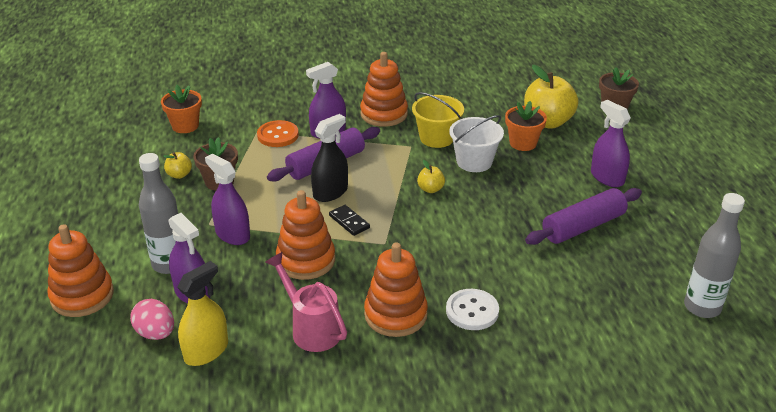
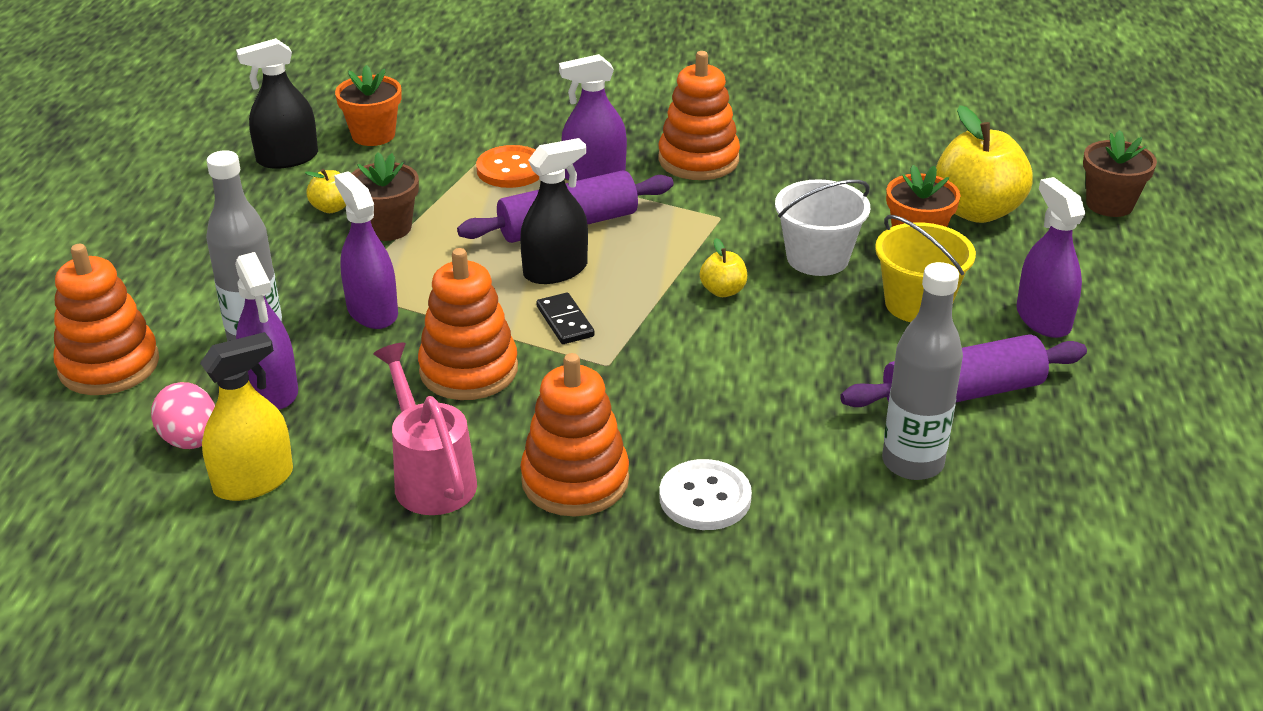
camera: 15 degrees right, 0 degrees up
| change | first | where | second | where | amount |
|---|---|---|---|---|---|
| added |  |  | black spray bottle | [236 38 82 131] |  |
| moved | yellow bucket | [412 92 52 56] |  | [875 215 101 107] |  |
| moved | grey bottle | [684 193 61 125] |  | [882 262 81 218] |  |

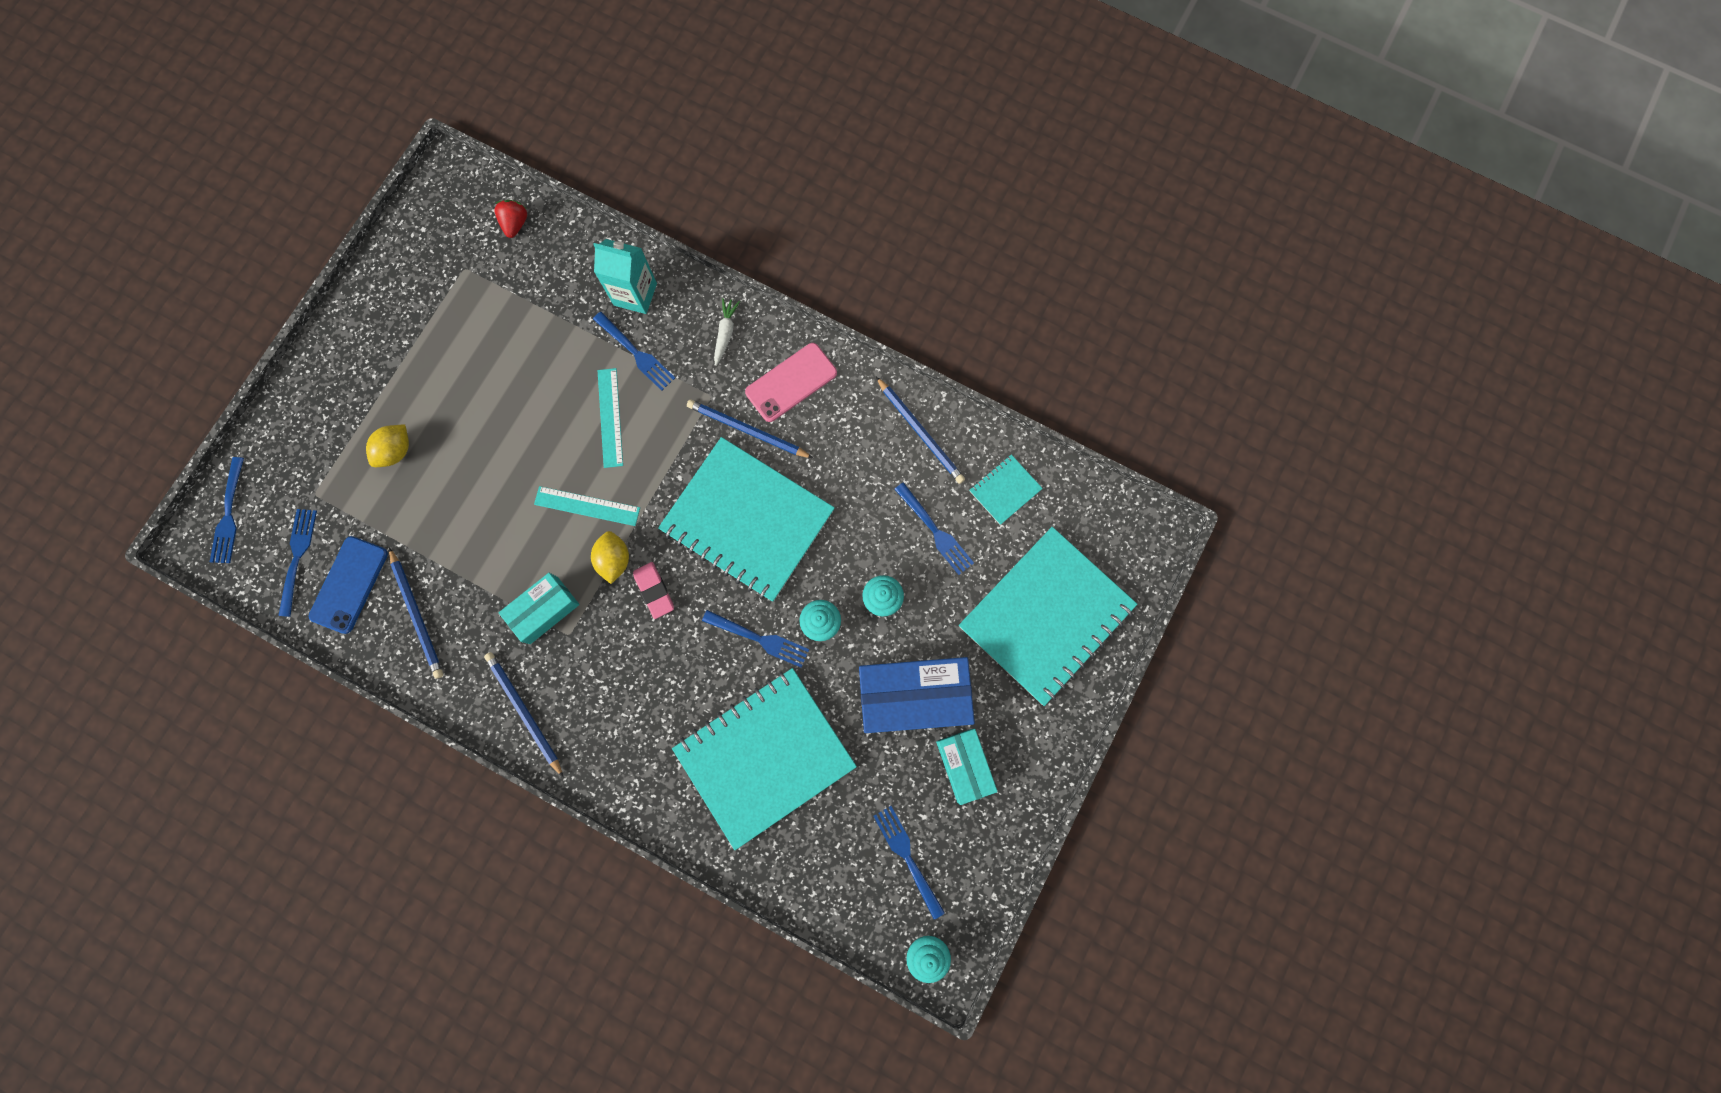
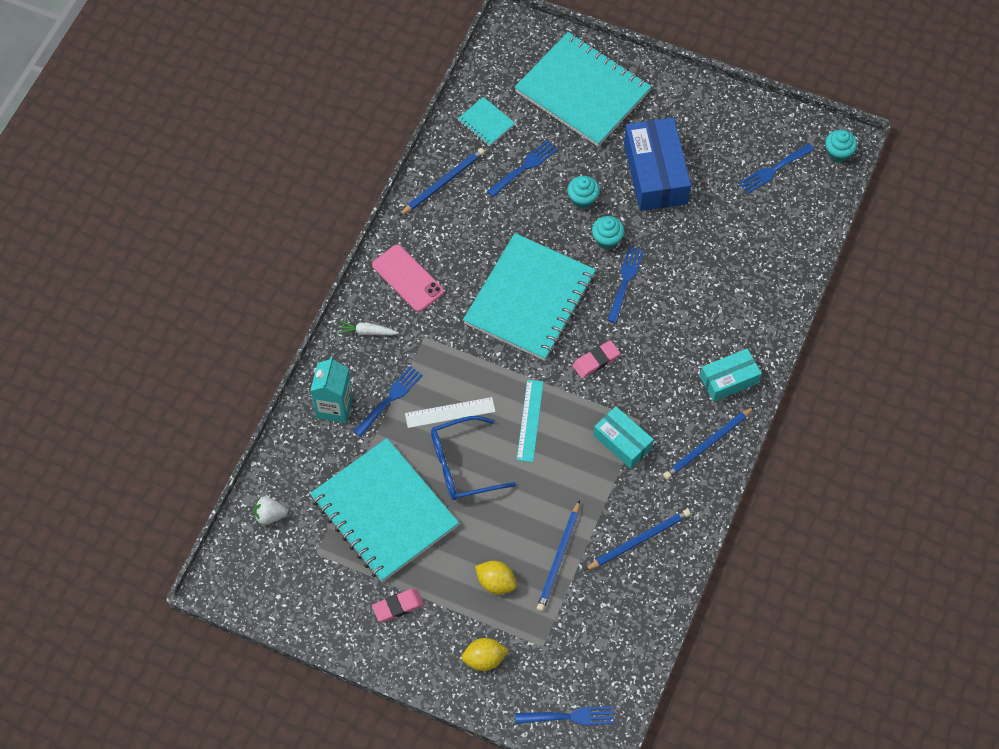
camera: 95 degrees left, 15 degrees down
| change | first | where | second | where | amount |
|---|---|---|---|---|---|
| removed | blue fork | [278 509 39 108] |  |  |  |
| removed | blue phone | [309 536 79 98] |  |  |  |
| added |  |  | pink eraser | [372 589 52 33] |  |
| added |  |  | blue glasses | [431 416 85 84] |  |
| moved | yellow lemon | [591 531 38 53] |  | [462 638 47 33] |  |
| moved | turquoise notebook | [672 668 185 182] |  | [310 438 149 144] |  |
| moved | blue pencil | [687 399 126 59] |  | [537 500 43 111] |  |
| moved | turquoise box | [936 729 62 76] |  | [700 348 62 54] |  |
| recoloured | red strawberry | [494 200 33 38] | white strawberry | [254 496 34 29] |  |
| recoloured | turquoise ruler | [598 368 25 100] | white ruler | [405 397 91 31] |  |

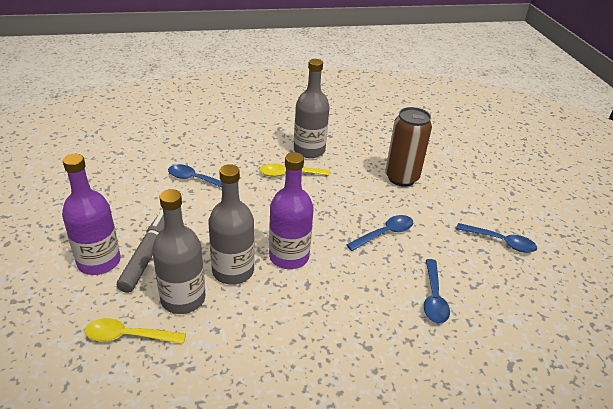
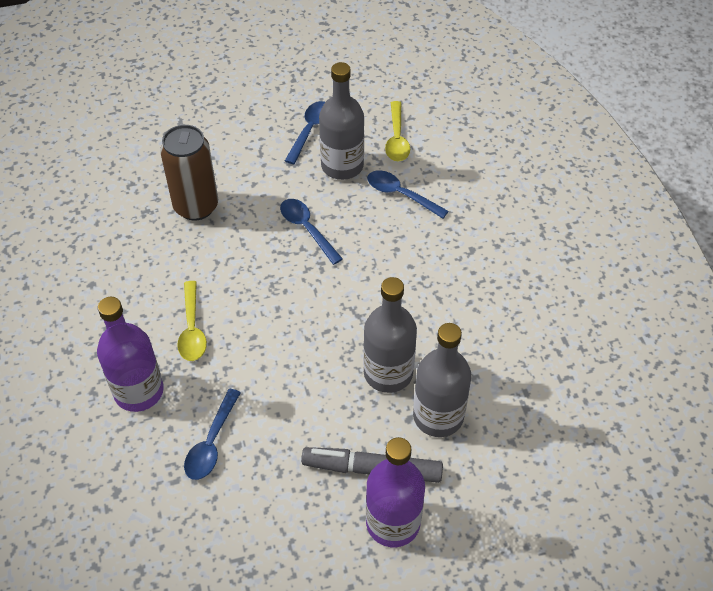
camera: 90 degrees left, 15 degrees up
| change | first | where | second | where | amount |
|---|---|---|---|---|---|
| moved | yellow spoon | [85 318 101 26] |  | [385 101 25 60] |  |
| moved | purple bottle | [269 152 45 117] |  | [97 297 67 115] |  |
| moved | grey bottle | [294 59 36 99] |  | [319 62 45 118] |  |
| turned | blue spoon | [424 259 26 64] |  | [367 170 82 49] | 150 degrees counterclockwise |

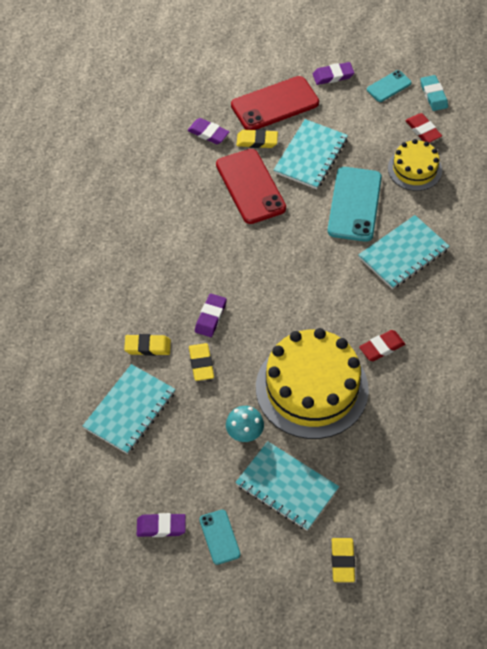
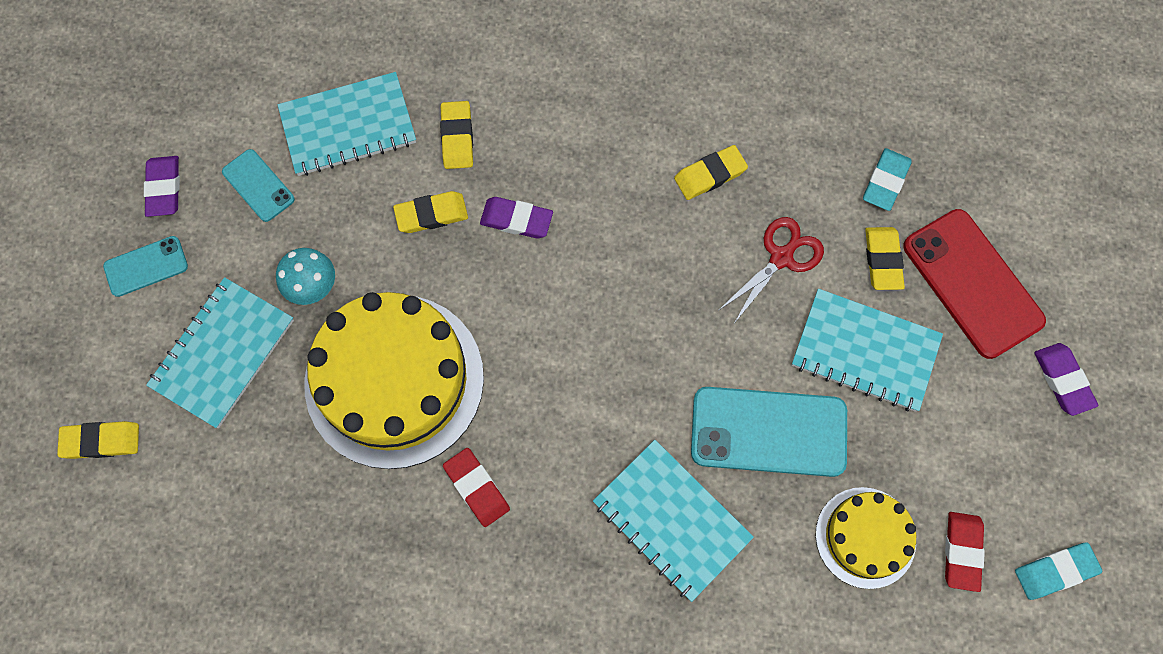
camera: 85 degrees right, 15 degrees up
| change | first | where | second | where | amount |
|---|---|---|---|---|---|
| added |  |  | yellow eraser | [674 145 74 55] |  |
| moved | turquoise phone | [367 70 45 32] |  | [222 149 73 73] |  |
| replaced | red phone | [216 149 70 75] | red scissors | [719 217 105 108] |  |
| recoloured | purple eraser | [188 118 42 26] | turquoise eraser | [863 148 49 63] |  |
| turned | turquoise notebook | [83 364 93 90] |  | [277 72 139 104] | 45 degrees counterclockwise |
| turned | red eraser | [405 113 37 30] |  | [945 512 40 80] | 45 degrees counterclockwise |

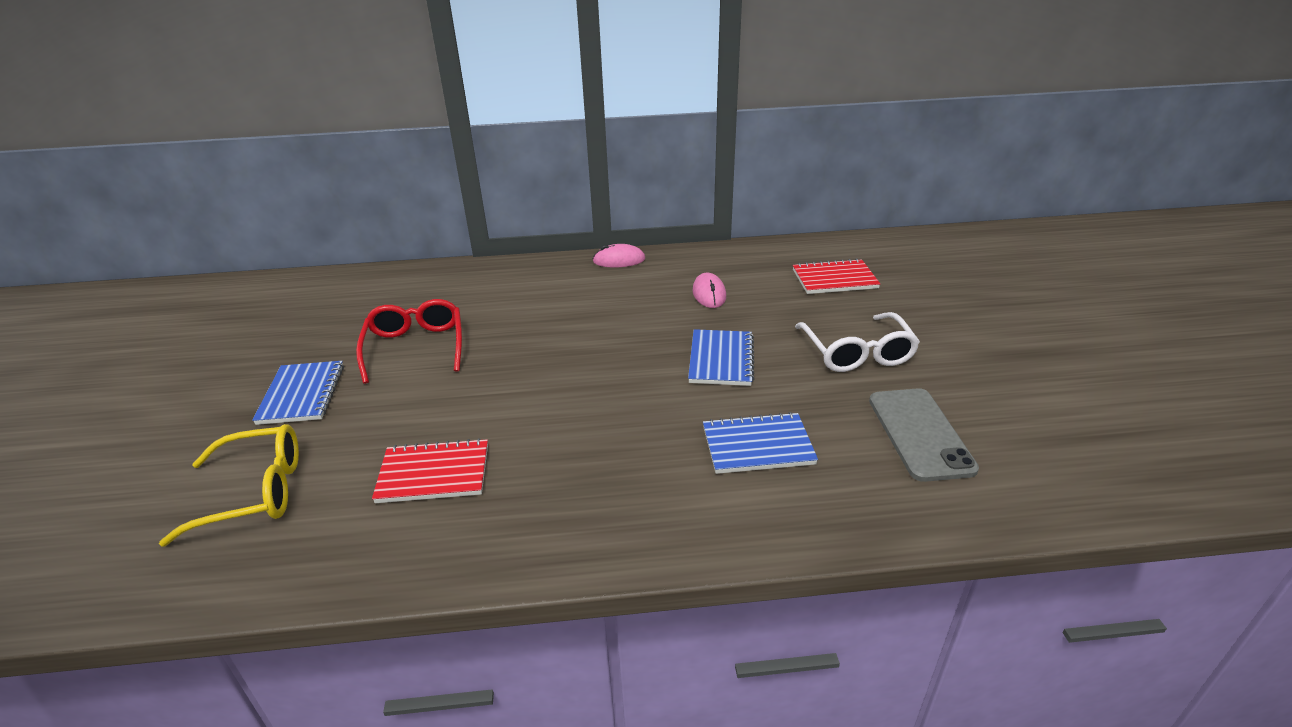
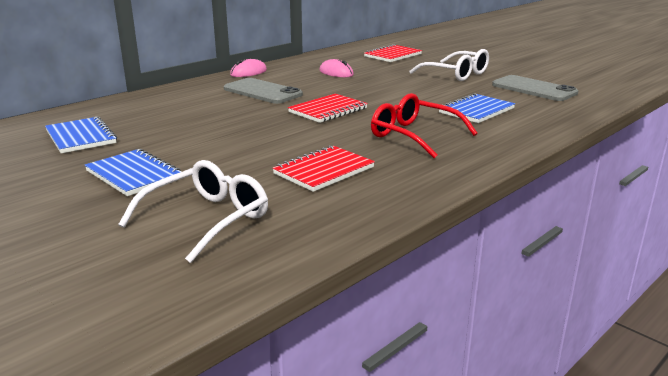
camera: 40 degrees left, 10 degrees down
| change | first | where | second | where | amount |
|---|---|---|---|---|---|
| added |  |  | grey phone | [224 78 79 26] |  |
| added |  |  | red notebook | [288 94 80 29] |  |
| moved | red glasses | [356 299 106 85] |  | [371 93 106 65] |  |
| moved | blue notebook | [688 329 67 57] |  | [45 116 72 37] |  |
| recoloured | yellow glasses | [159 424 140 123] | white glasses | [118 160 150 103] |  |

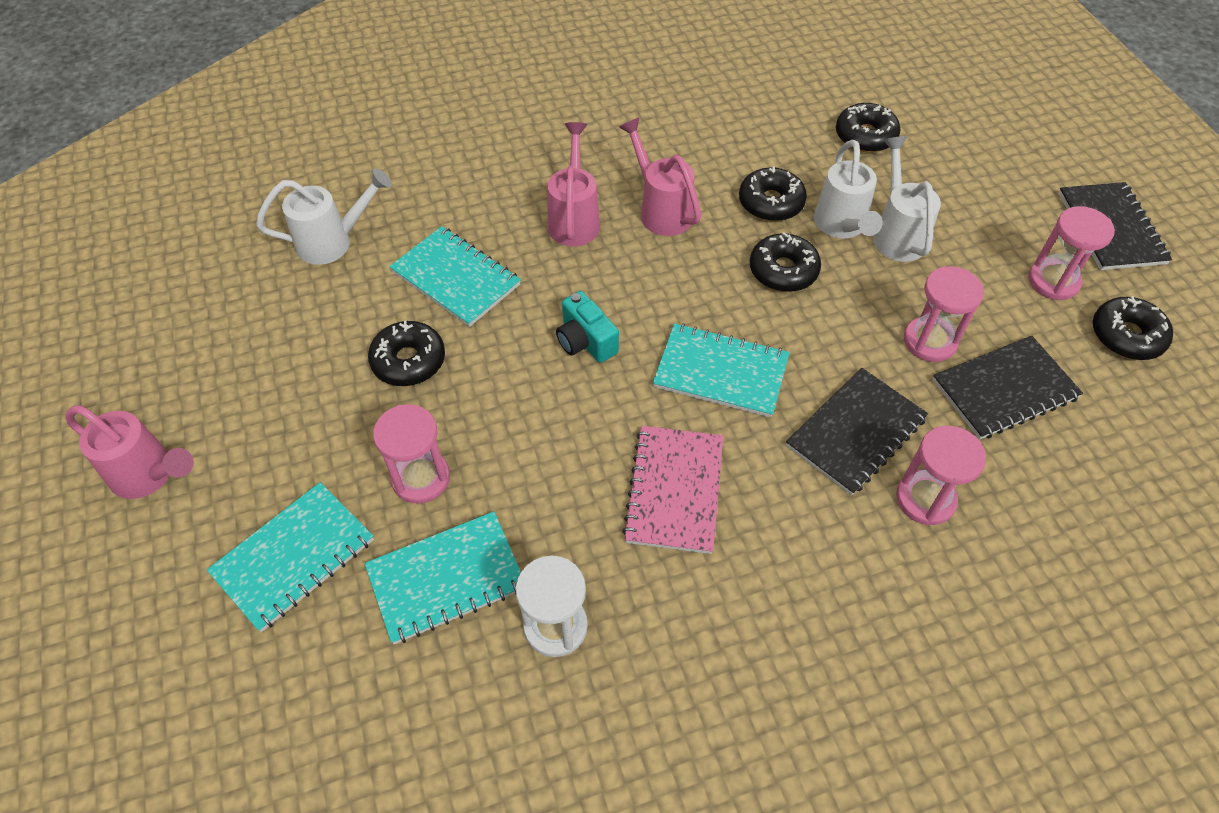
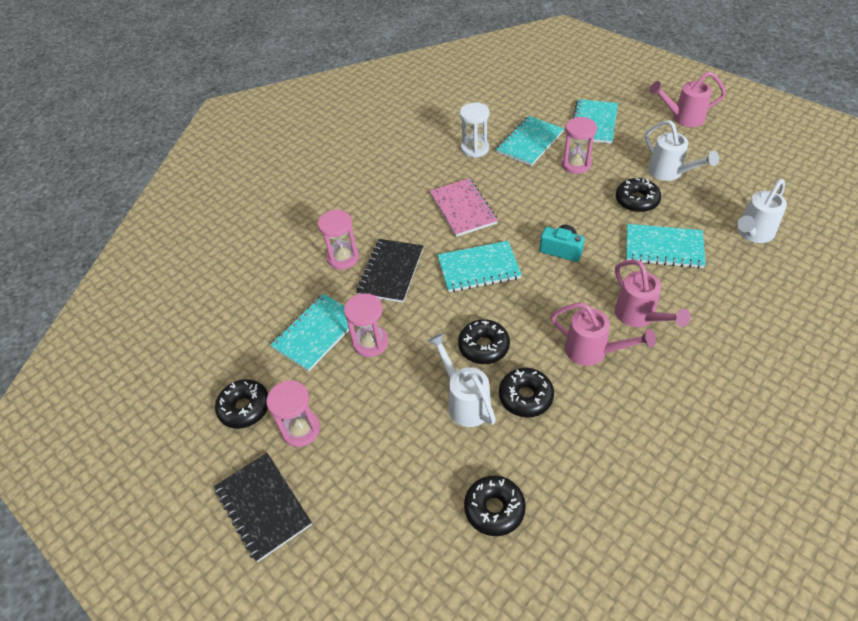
camera: 155 degrees right, 5 degrees down
| change | first | where | second | where | amount |
|---|---|---|---|---|---|
| moved | white watering can | [873 136 68 126] |  | [645 120 74 61] |  |
| recoloured | black notebook | [933 336 150 104] | turquoise notebook | [270 294 84 77] |  |

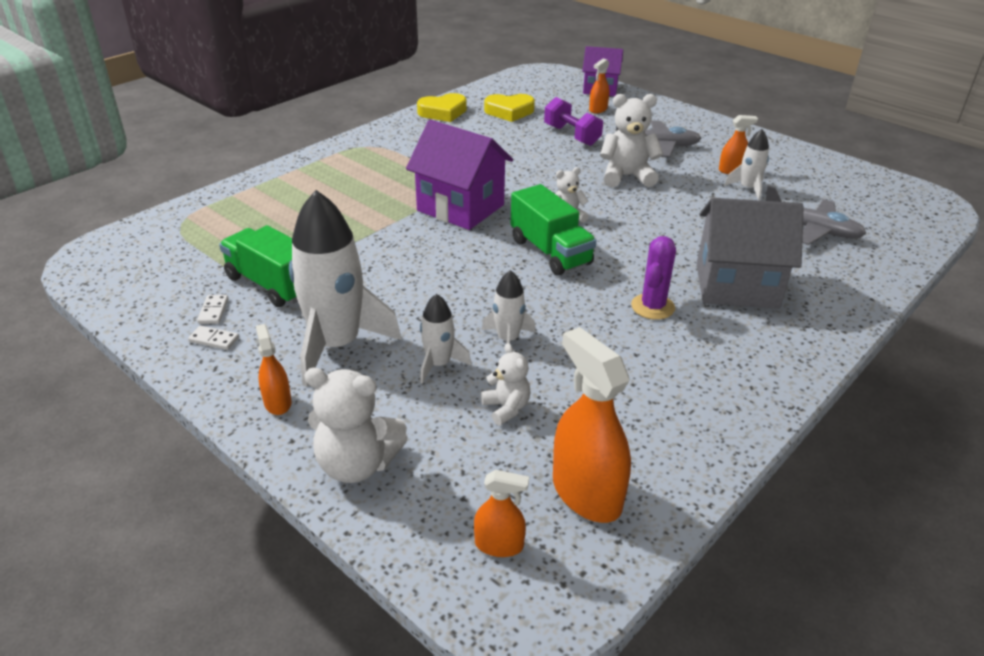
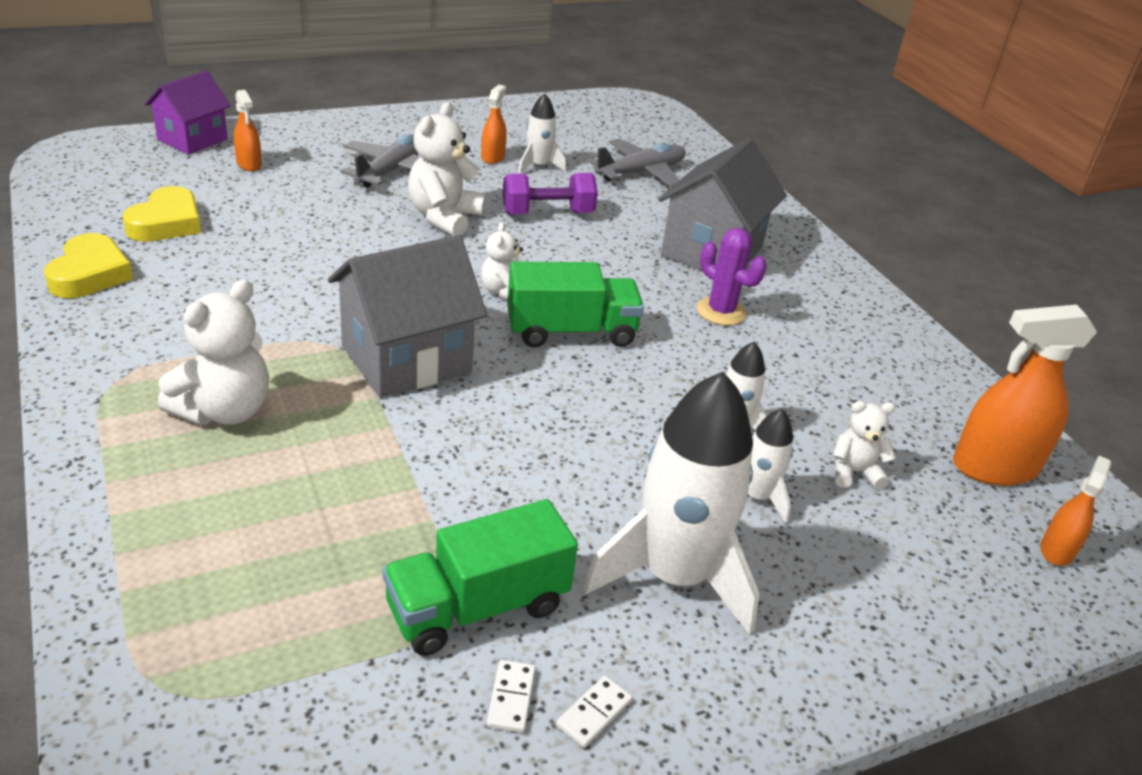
camera: 70 degrees left, 0 degrees up
| change | first | where | second | where | amount |
|---|---|---|---|---|---|
| removed | orange spray bottle | [256 324 36 91] |  |  |  |
| moved | white teddy bear | [304 368 104 115] |  | [158 279 111 146] |  |
| moved | purple dumbbell | [544 97 59 49] |  | [503 173 95 42] |  |
| recoloured | purple house | [406 120 107 110] | grey house | [328 235 159 163] |  |
| turned | white domino | [197 295 32 29] |  | [486 660 50 73] | 75 degrees clockwise |

